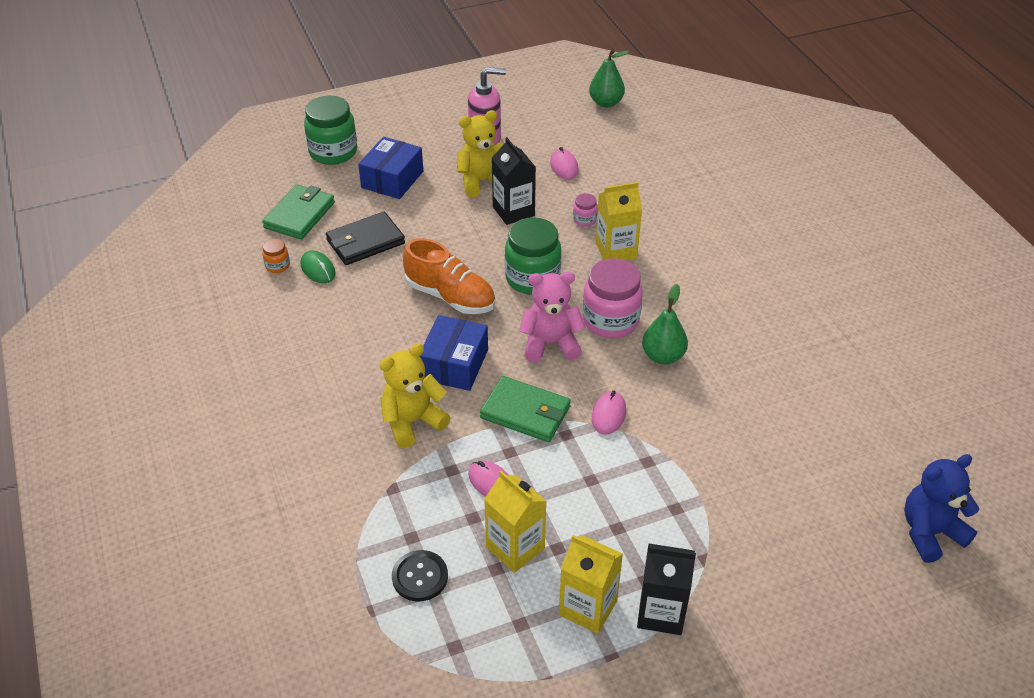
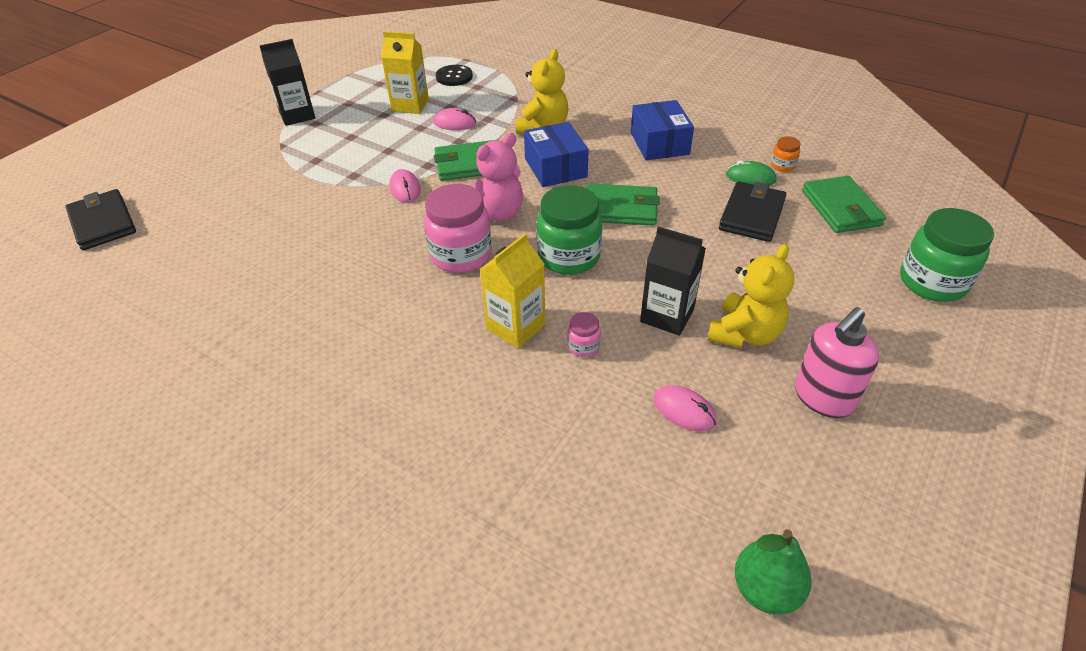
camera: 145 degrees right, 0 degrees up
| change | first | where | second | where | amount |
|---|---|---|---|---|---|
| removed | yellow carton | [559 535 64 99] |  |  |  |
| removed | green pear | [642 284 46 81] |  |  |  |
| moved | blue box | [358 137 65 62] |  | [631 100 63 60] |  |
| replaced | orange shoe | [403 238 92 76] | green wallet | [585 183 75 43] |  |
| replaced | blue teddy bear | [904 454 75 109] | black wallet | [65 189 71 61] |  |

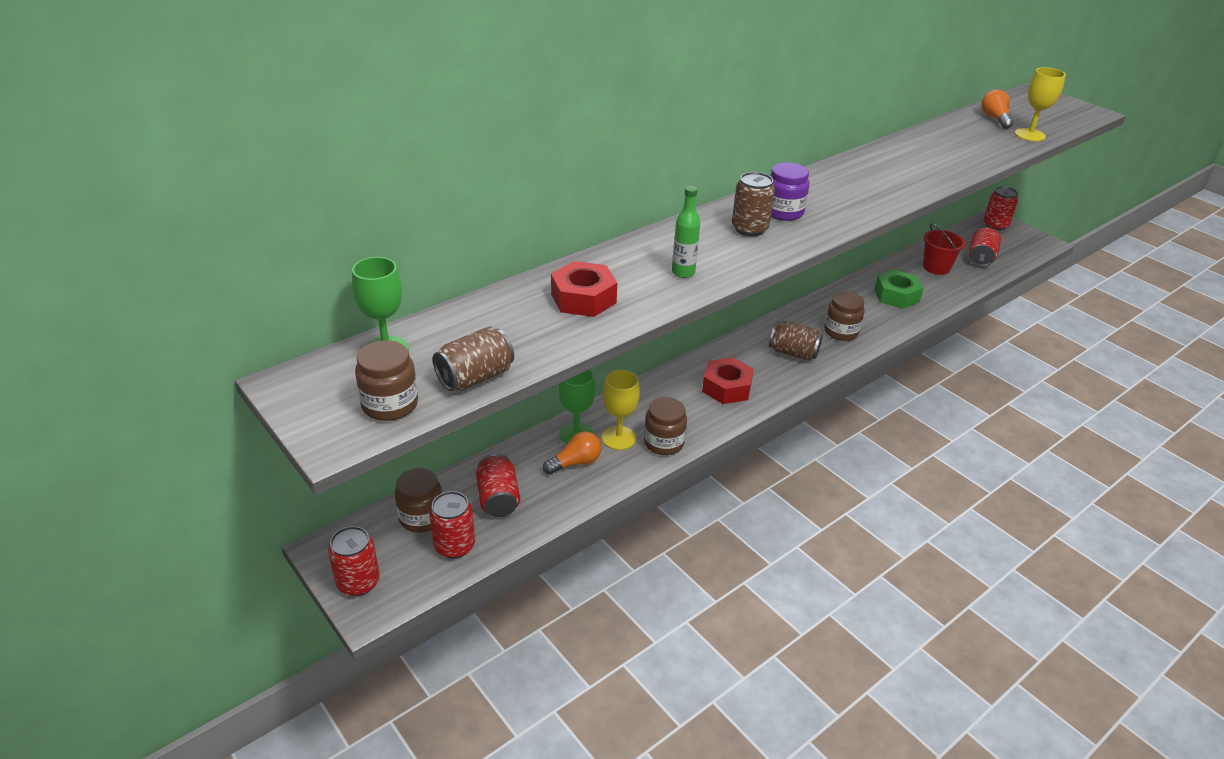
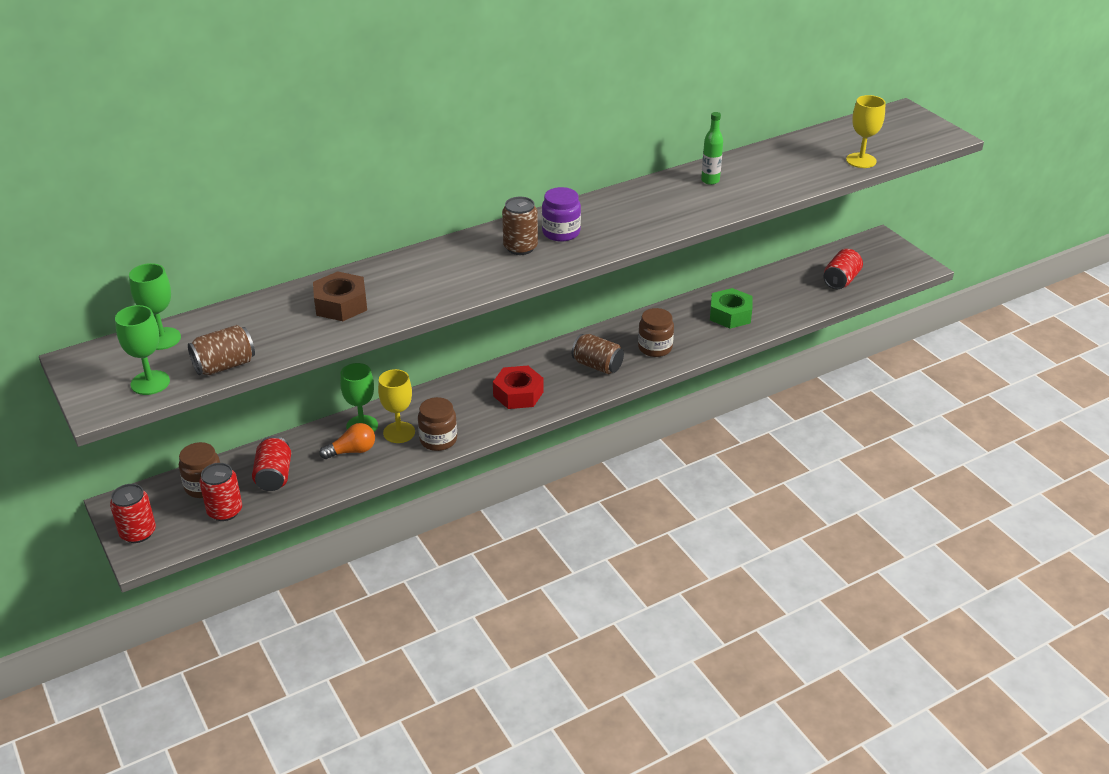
camera: 10 degrees right, 0 degrees up
| change | first | where | second | where | amount |
|---|---|---|---|---|---|
| removed | red bucket | [923 223 42 52] |  |  |  |
| removed | orange light bulb | [981 90 33 39] |  |  |  |
| removed | red can | [983 186 35 44] |  |  |  |
| moved | green bottle | [672 186 28 92] |  | [701 112 22 73] |  |
| replaced | brown jar | [355 340 63 81] | green goblet | [115 305 55 90] |  |
| recoloured | red nut | [551 261 66 56] | brown nut | [313 271 54 50] |  |

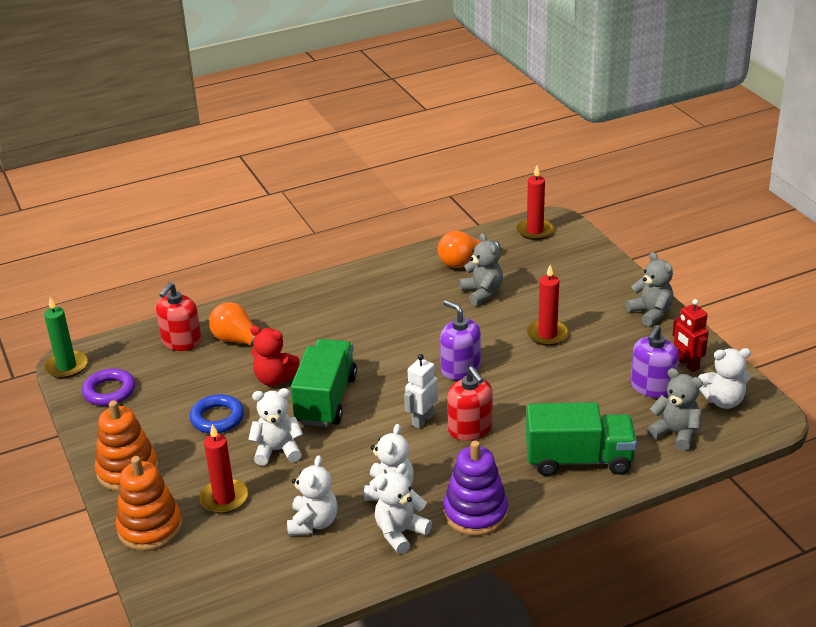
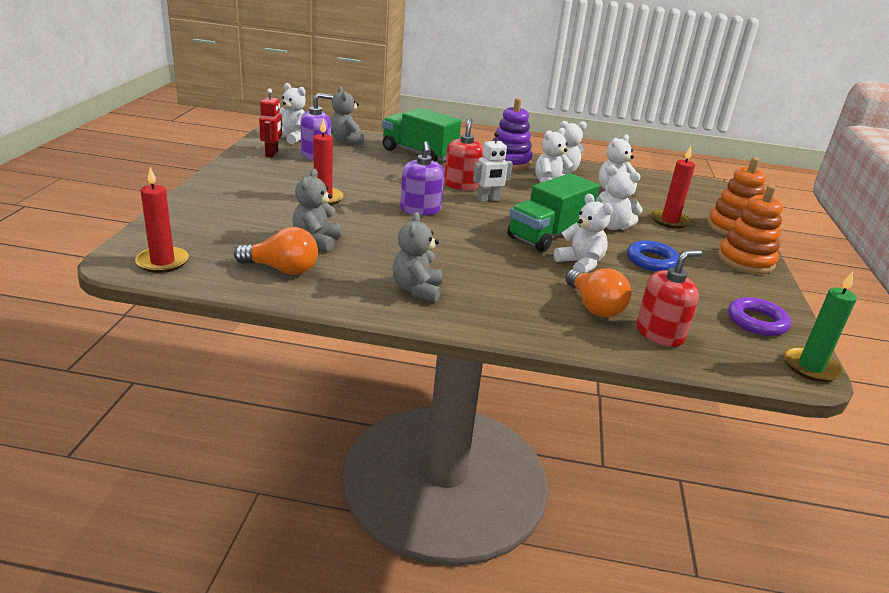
camera: 150 degrees left, 5 degrees down
| change | first | where | second | where | amount |
|---|---|---|---|---|---|
| moved | grey teddy bear | [626 252 48 75] |  | [393 212 49 90] |  |
| recoloured | red teddy bear | [250 326 50 60] | white teddy bear | [554 194 59 79] |  |

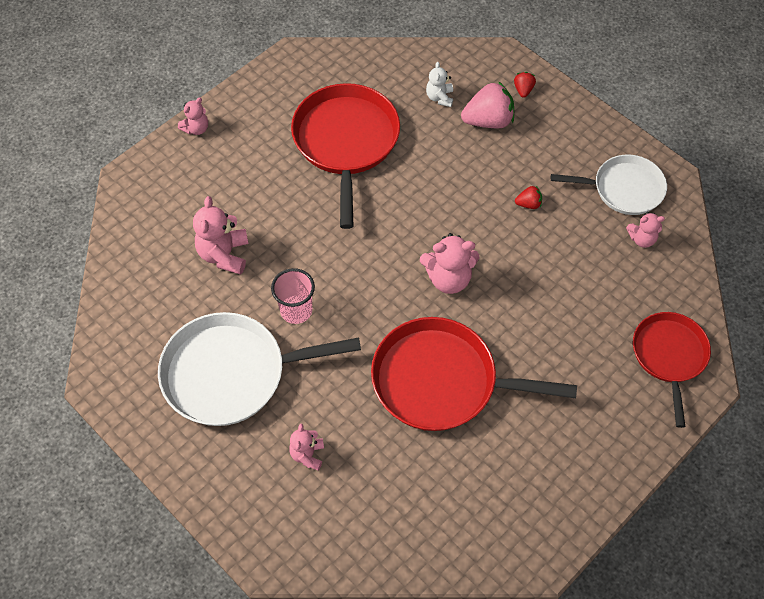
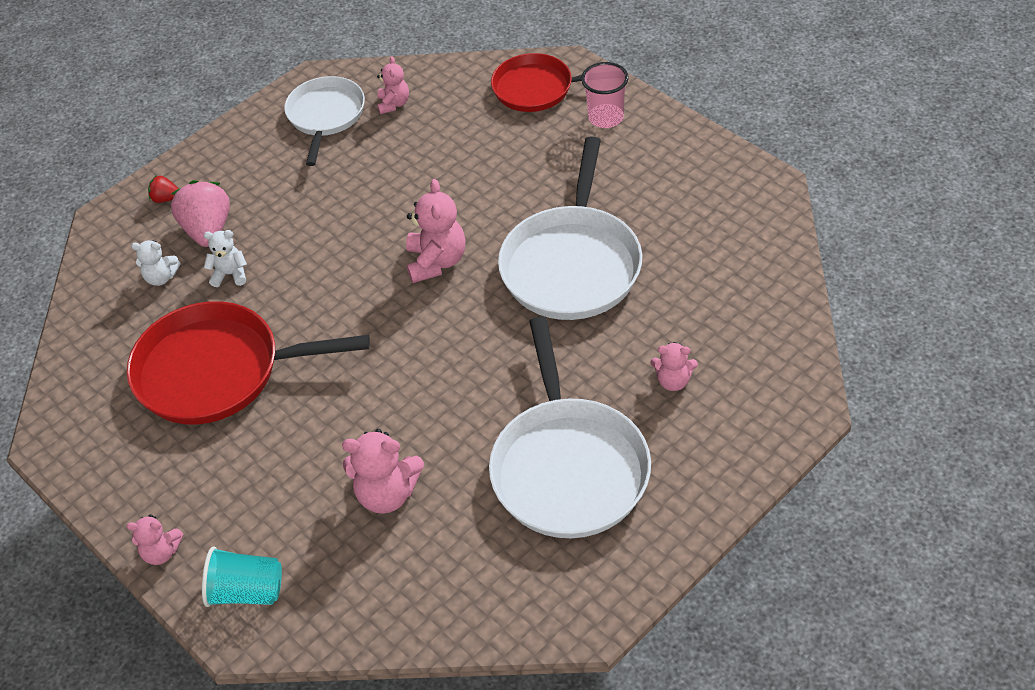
camera: 85 degrees left, 10 degrees down
| change | first | where | second | where | amount |
|---|---|---|---|---|---|
| removed | red strawberry | [515 186 27 23] |  |  |  |
| added |  |  | turquoise cup | [202 546 80 61] |  |
| added |  |  | white teddy bear | [204 230 43 57] |  |
| moved | pink cup | [271 268 44 56] |  | [581 62 48 66] |  |
| recoloured | red pan | [371 317 206 114] | white pan | [498 137 144 183] |  |
| turned | pink teddy bear | [178 97 30 38] |  | [126 514 58 51] | 135 degrees clockwise |

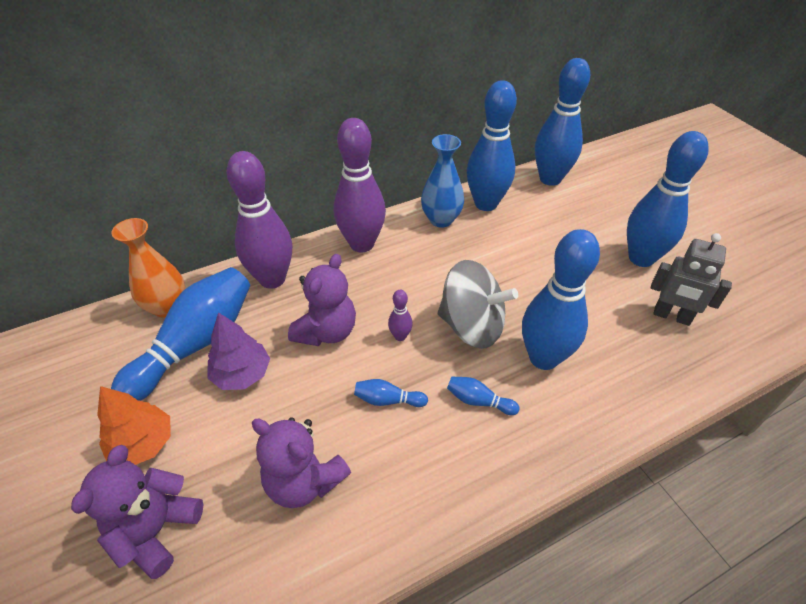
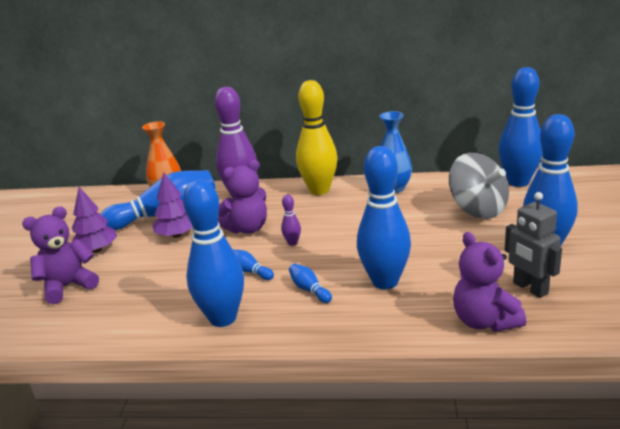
camera: 35 degrees right, 20 degrees down
| change | first | where | second | where | amount |
|---|---|---|---|---|---|
| moved | purple teddy bear | [252 417 99 91] |  | [453 232 73 100] |  |
| moved | grey spinning top | [438 260 80 89] |  | [449 153 60 66] |  |
| moved | blue bowling pin | [467 80 50 131] |  | [183 179 61 148] |  |
| recoloured | orange tree | [97 386 74 79] | purple tree | [71 187 46 66] |  |
| recoloured | purple bowling pin | [334 118 52 134] | yellow bowling pin | [296 80 42 115] |  |

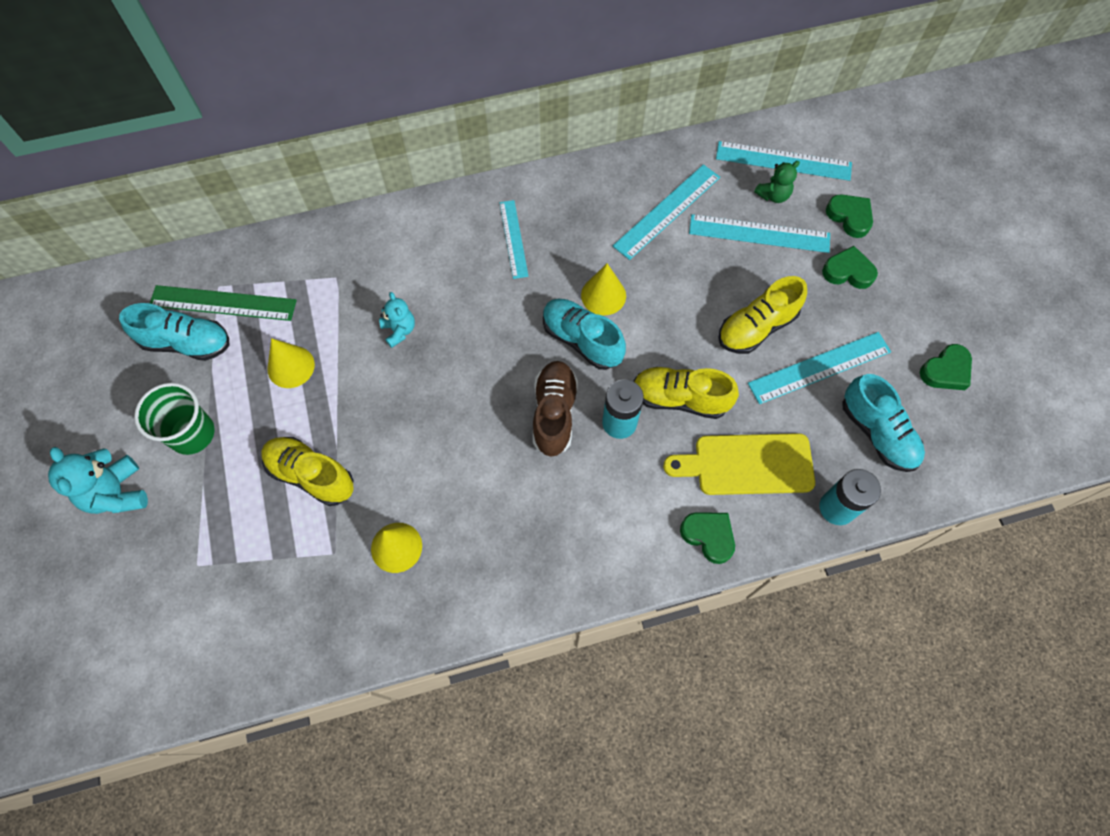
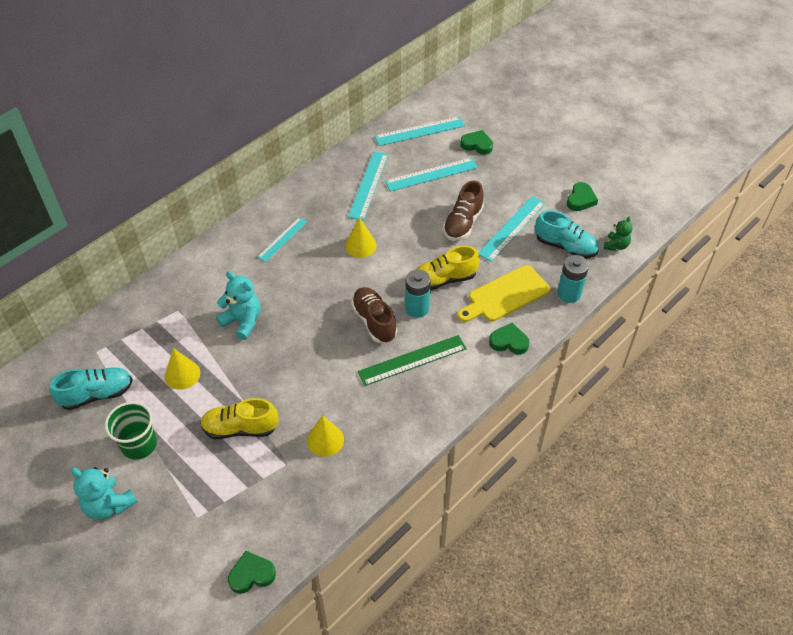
camera: 30 degrees left, 15 degrees down
| change | first | where | second | where | amount |
|---|---|---|---|---|---|
| removed | turquoise shoe | [543 299 83 71] |  |  |  |
| moved | green ruler | [150 285 147 36] |  | [358 335 109 51] |  |
| moved | green teddy bear | [754 161 46 42] |  | [604 216 29 35] |  |
| moved | green heart | [822 246 56 43] |  | [228 551 48 43] |  |
| recoloured | yellow shoe | [718 276 89 78] | brown shoe | [443 180 41 61] |  |
| turned | turquoise ruler | [500 200 28 79] |  | [257 217 50 45] | 75 degrees clockwise |
| resized | turquoise teddy bear | [379 292 36 56] |  | [216 271 44 69] | x1.60 |

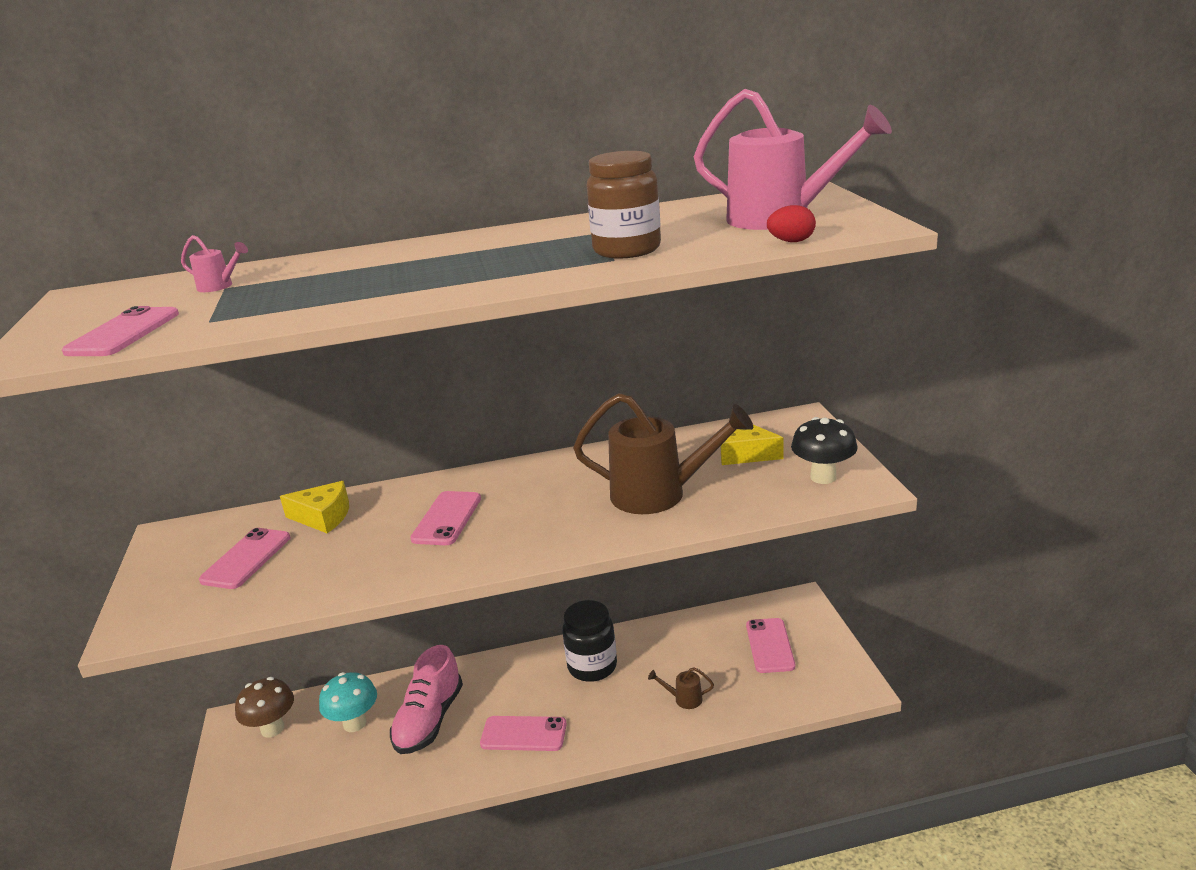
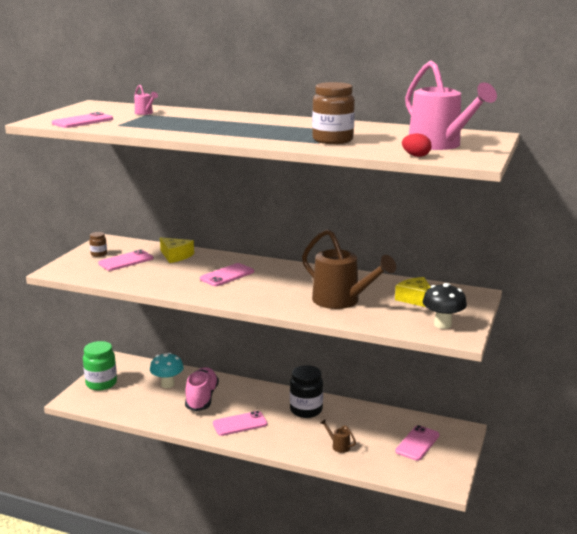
camera: 30 degrees right, 5 degrees down
| change | first | where | second | where | amount |
|---|---|---|---|---|---|
| removed | brown mushroom | [235 677 59 61] |  |  |  |
| added |  |  | green jar | [83 341 34 50] |  |
| added |  |  | brown jar | [89 232 18 25] |  |
| turned | pink shoe | [390 645 73 109] |  | [185 367 34 44] | 135 degrees clockwise |
| turned | pink phone | [480 716 87 35] |  | [213 411 54 25] | 60 degrees counterclockwise |

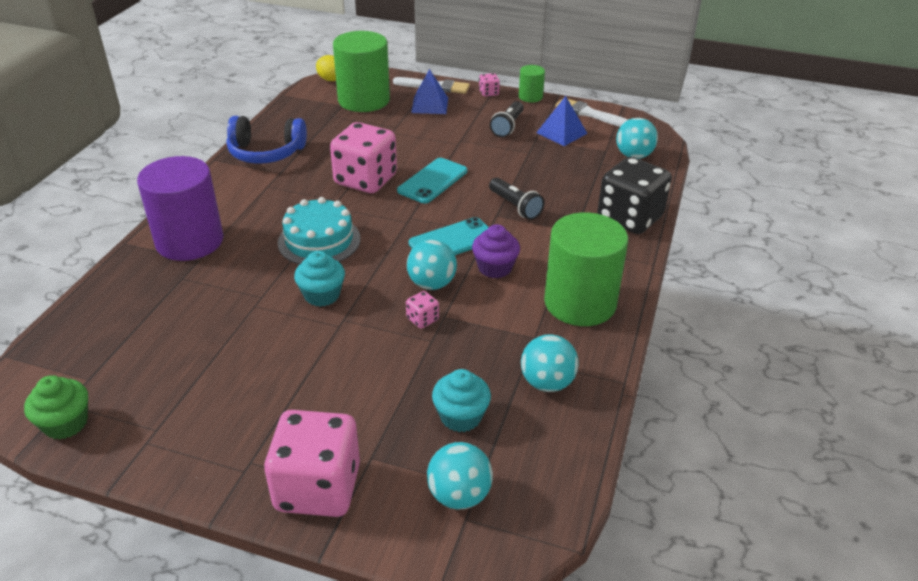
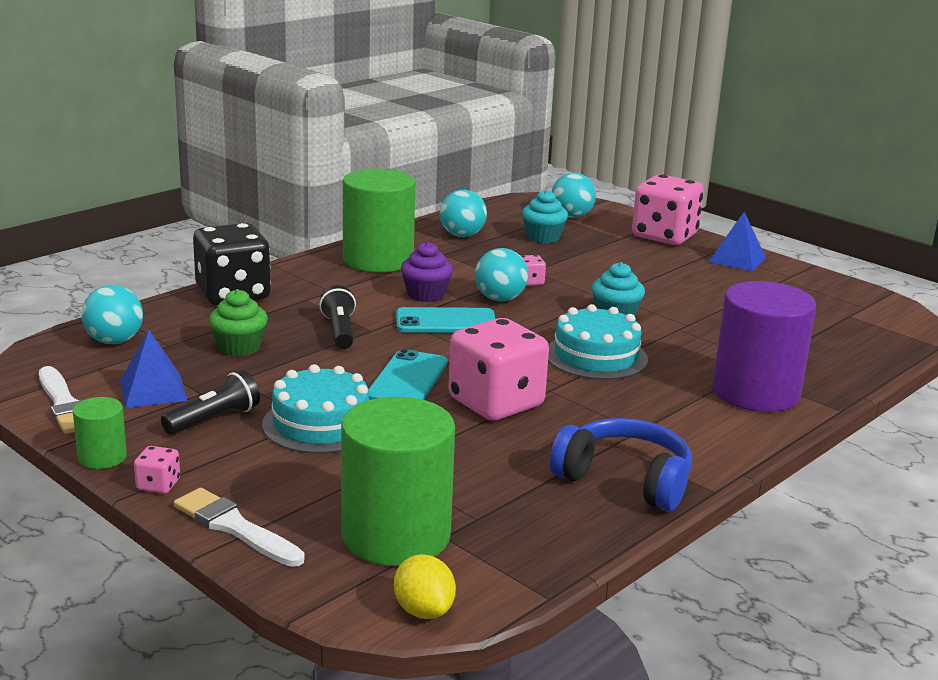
camera: 155 degrees left, 15 degrees down
| change | first | where | second | where | amount |
|---|---|---|---|---|---|
| added |  |  | turquoise cake | [262 364 107 90] |  |
| moved | green cupcake | [24 375 64 65] |  | [209 289 59 68] |  |
| moved | blue pyramid | [411 69 37 45] |  | [709 212 57 60] |  |
| turned | turquoise phone | [397 158 70 45] |  | [369 349 79 51] | 45 degrees counterclockwise |

